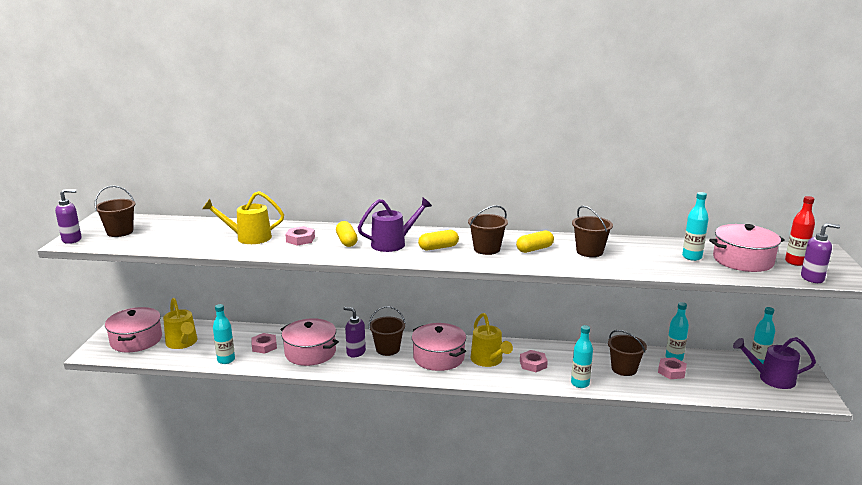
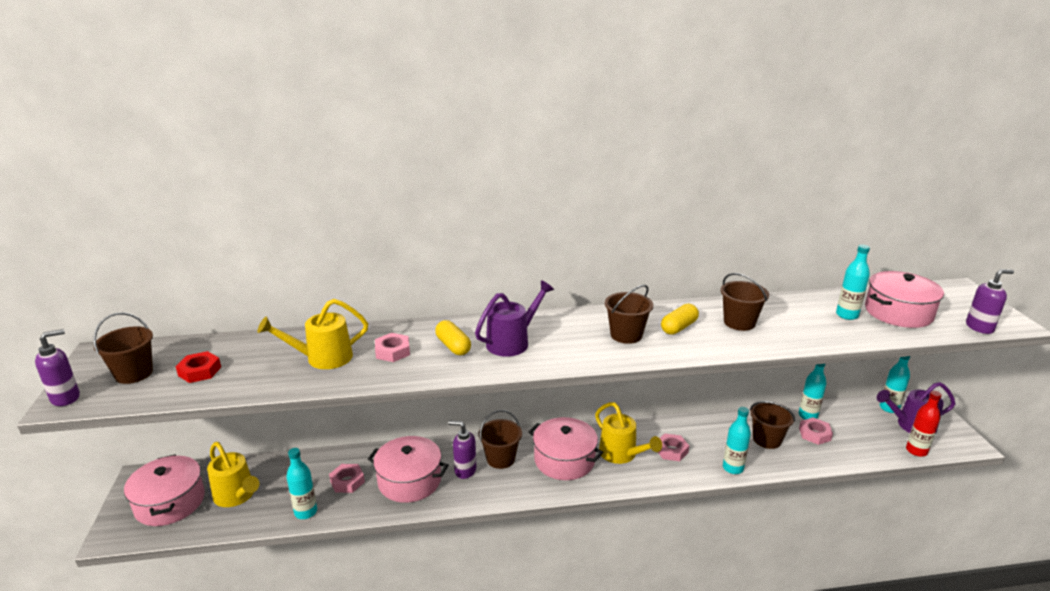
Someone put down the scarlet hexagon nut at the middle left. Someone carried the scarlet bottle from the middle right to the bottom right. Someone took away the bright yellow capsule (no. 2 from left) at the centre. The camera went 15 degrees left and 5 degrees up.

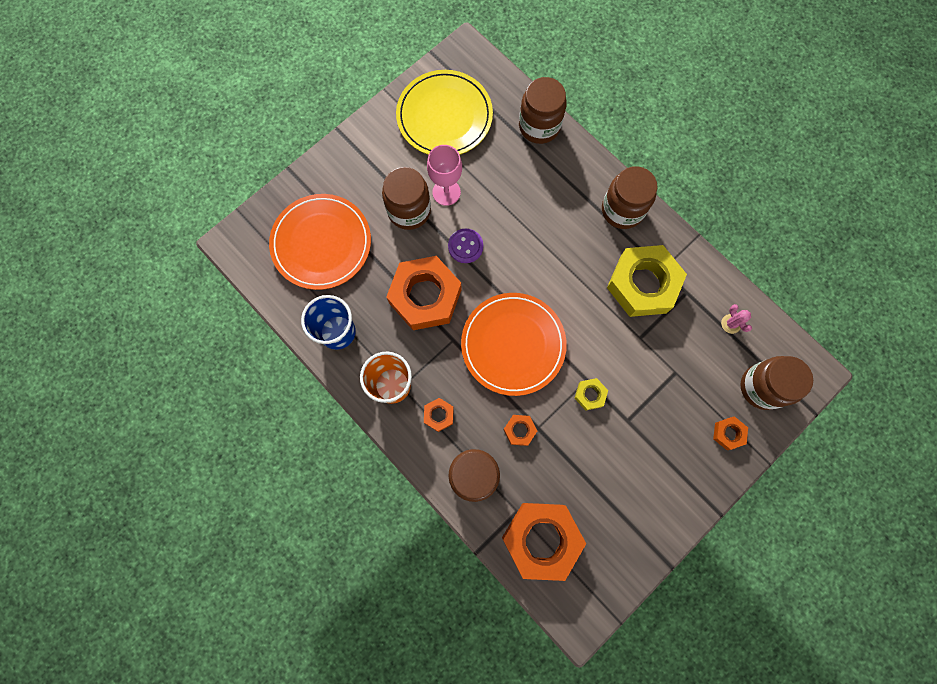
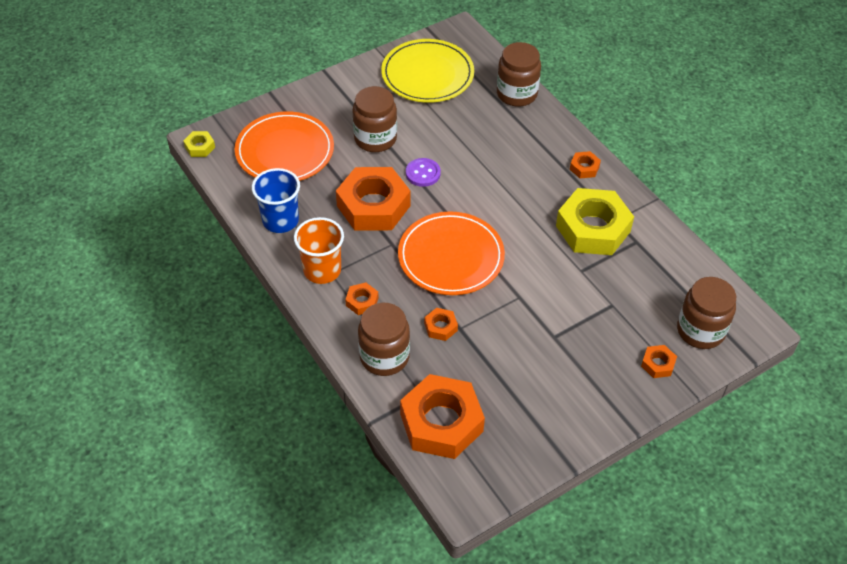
Someone carried the bright yellow hexagon nut (no. 1 from left) from the centre to the top left. Someone swapped the brown jar (no. 4 from left) at the top right for the orange hexagon nut (no. 5 from left) at the top right. Someone took away the rosy goblet at the top centre. Someone took away the rosy saguaro cactus at the middle right. The camera went 10 degrees right and 25 degrees down.

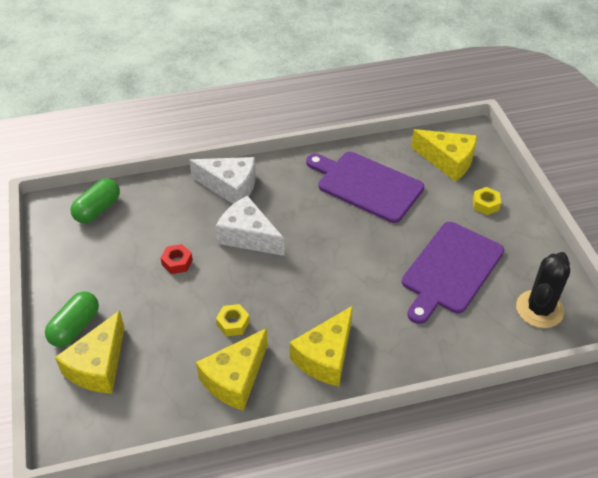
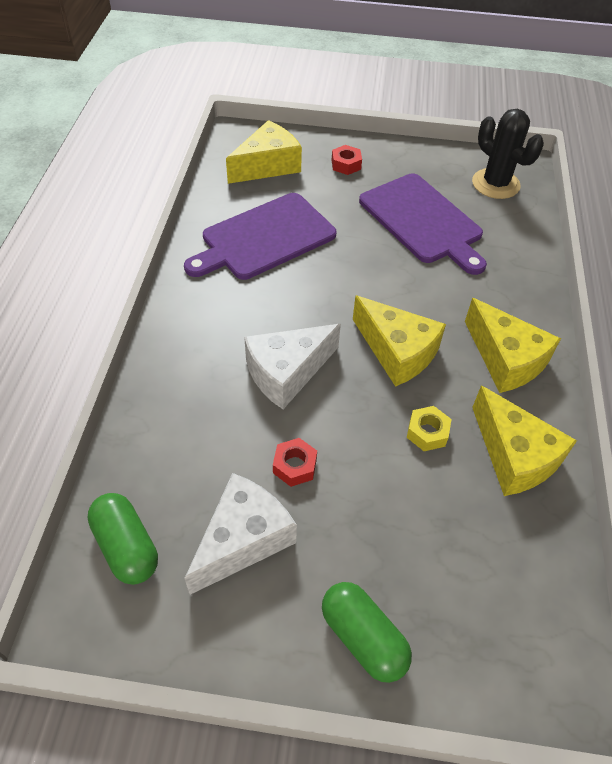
Someone carried the pure white piece of cheese (no. 1 from left) from the centre to the bottom centre. Someone repainted the bright yellow hexagon nut (no. 2 from left) at the middle right, which became the scarlet hexagon nut (no. 2 from left) at the top centre. Someone carried the bright yellow piece of cheese (no. 1 from left in the first image) from the bottom left to the centre. The camera went 70 degrees left and 5 degrees up.

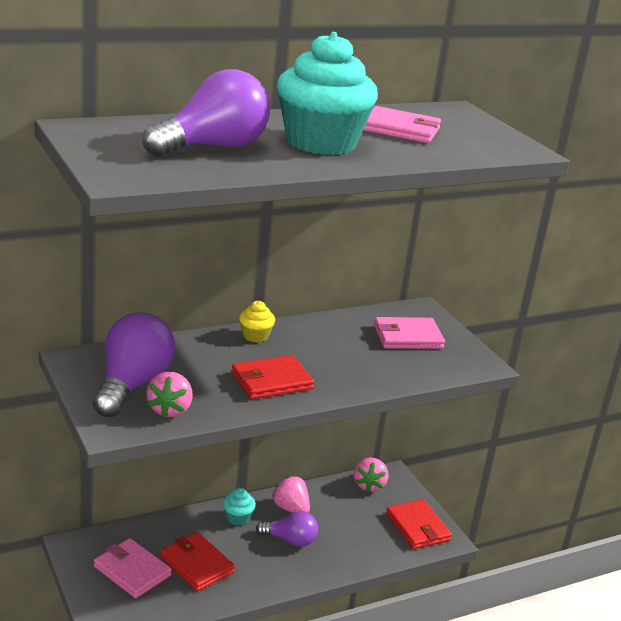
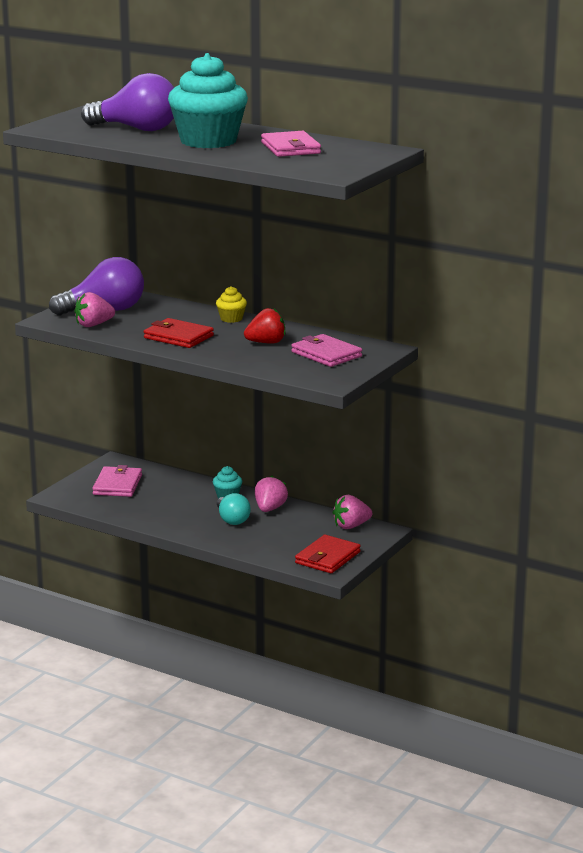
Someone repainted the royal purple lightbulb (no. 3 from left) at the bottom centre, which became the aqua lightbulb at the centre. Someone put down the scarlet toy strawberry at the centre. Someone took away the scarlet wallet (no. 1 from left) at the bottom left. The camera went 60 degrees right and 5 degrees down.

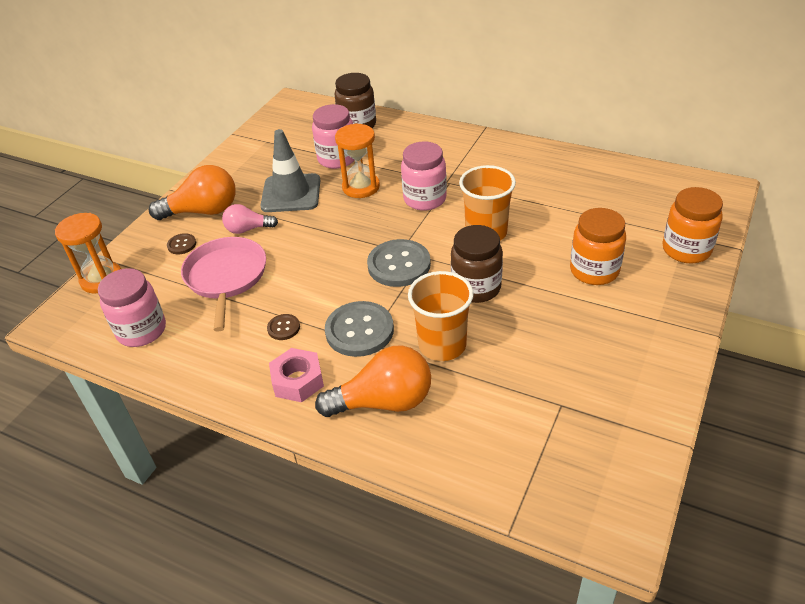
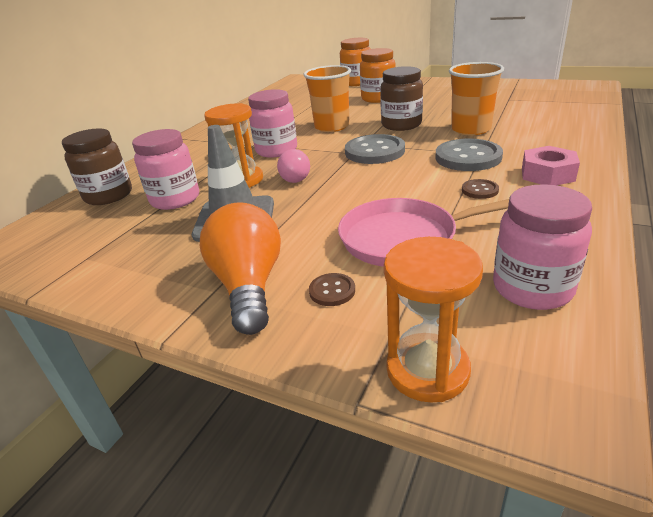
Someone carried the rosy lightbulb from the middle left to the top centre. Someone took away the orange lightbulb (no. 2 from left) at the centre. The camera went 90 degrees left and 10 degrees down.

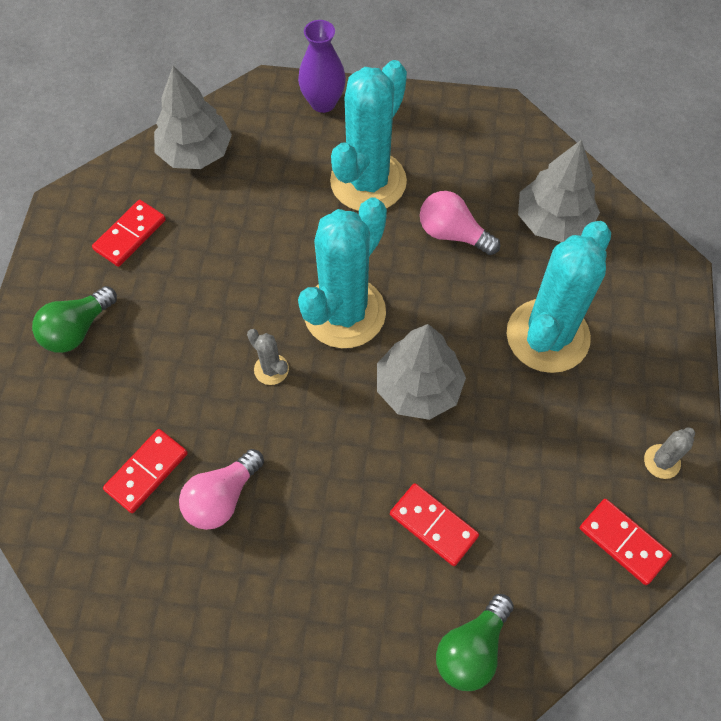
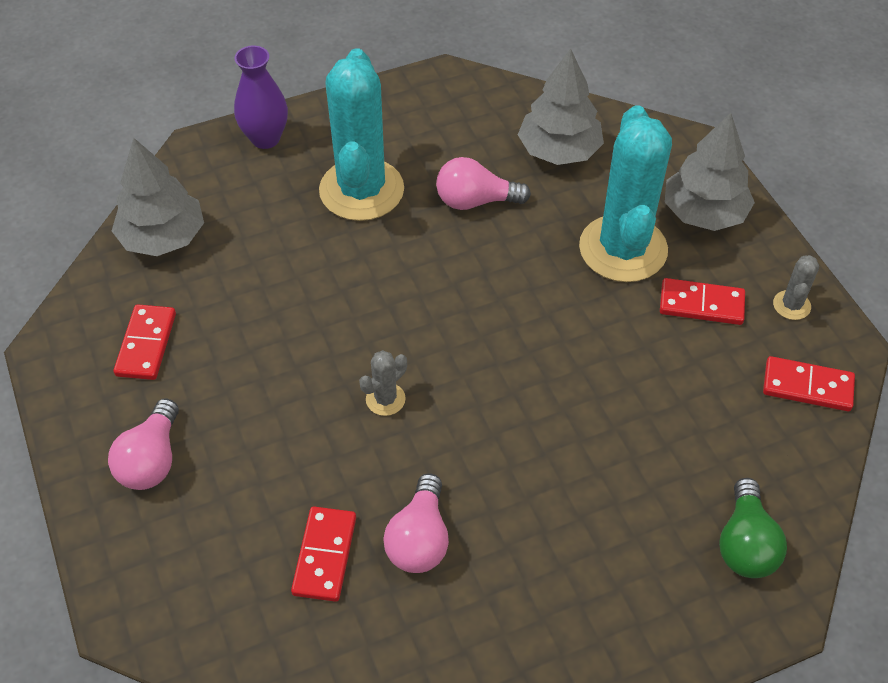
Someone repainted the emerald lightbulb (no. 1 from left) at the middle left, which became the rosy lightbulb (no. 1 from left) at the middle left. Someone rotated the ash-grey saguaro cactus (no. 1 from left) at the centre by 60 degrees counterclockwise. Someone carried the scarlet domino piece (no. 3 from left) from the bottom centre to the middle right. Someone carried the ash-grey tree (no. 2 from left in the first image) from the centre to the top right. Someone took away the aqua saguaro cactus (no. 1 from left) at the centre. The camera went 30 degrees left and 10 degrees down.

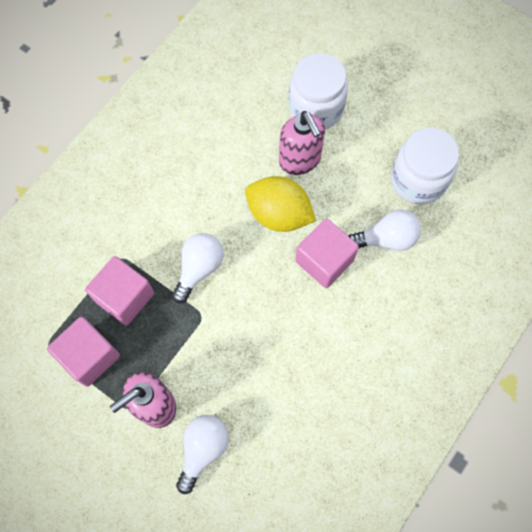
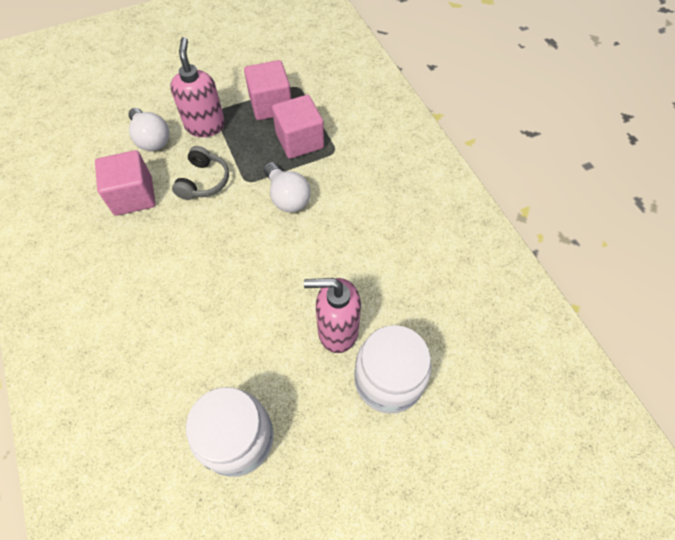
Someone carried the rosy cube (no. 3 from left in the first image) from the centre to the middle left. Someone put down the ash-grey over-ear headphones at the top left. Someone took away the bright yellow lemon at the centre. Someone took away the pure white lightbulb (no. 3 from left) at the middle right. The camera went 120 degrees right and 10 degrees down.

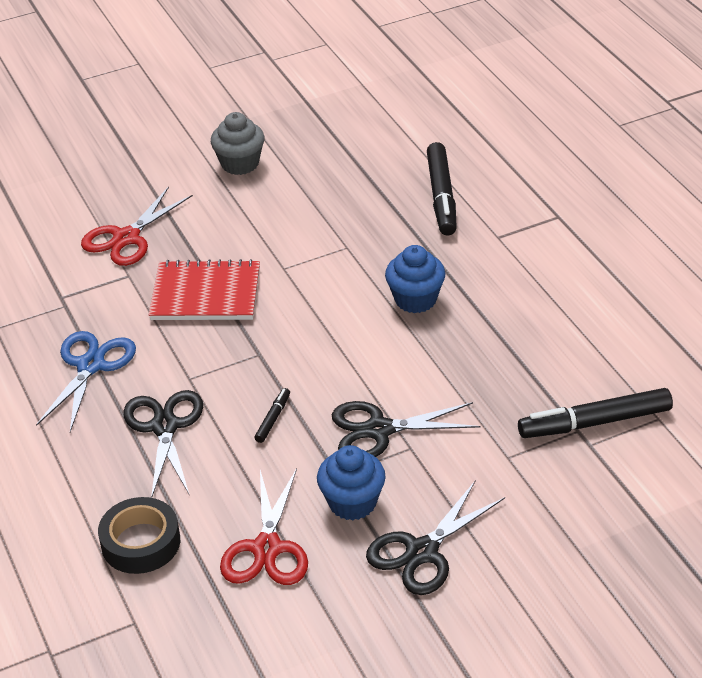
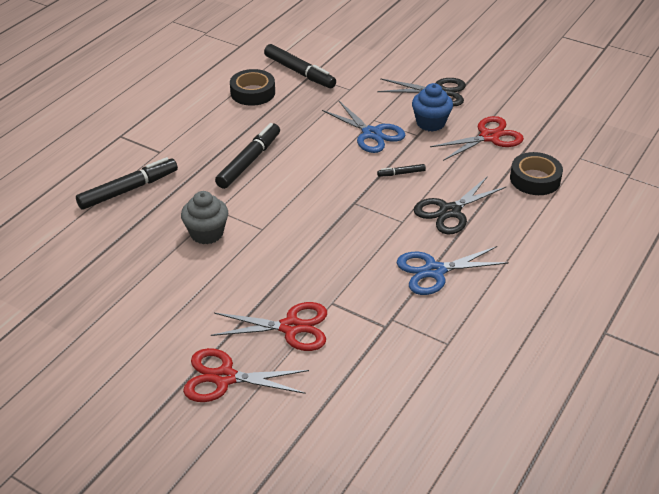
Someone carried the ash-grey muffin from the top centre to the middle left. Someone put down the scarlet scissors (no. 1 from left) at the bottom centre. Someone swapped the cobalt muffin (no. 2 from left) at the centre for the ebony marker pen (no. 2 from left) at the top centre. Someone put down the ebony roll of tape (no. 1 from left) at the top centre. Someone repainted the ebony scissors (no. 2 from left) at the centre, which became the cobalt scissors (no. 1 from left) at the top centre. Someone took away the scarlet notepad at the middle left. The camera went 125 degrees left and 0 degrees up.

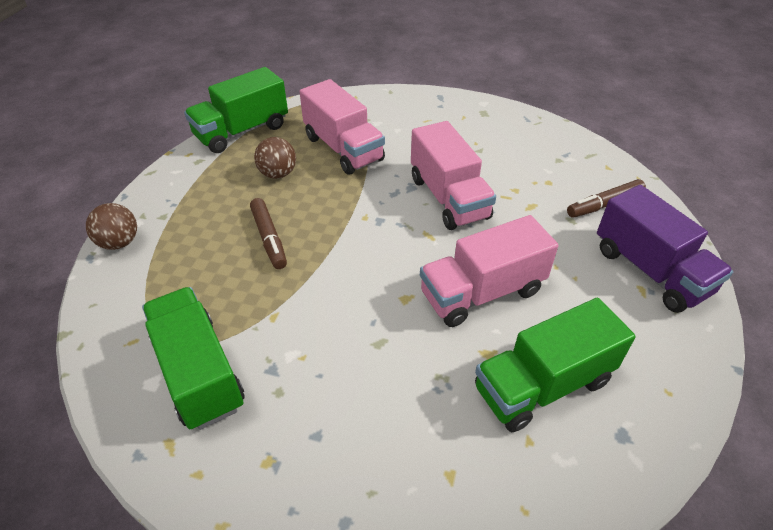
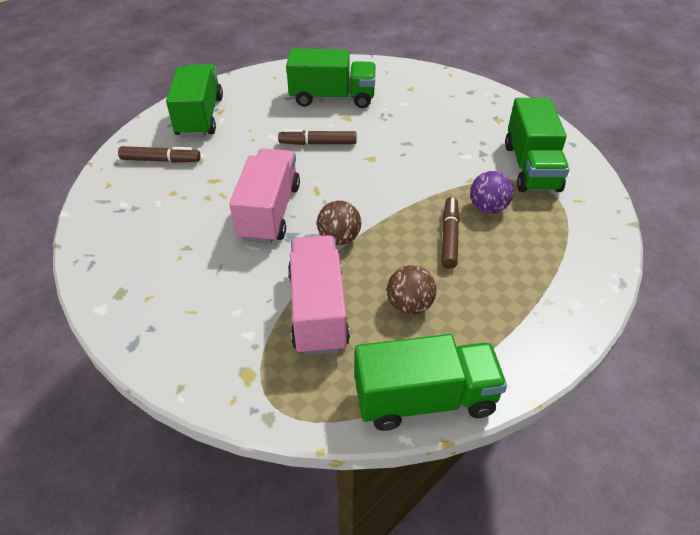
Someone repainted the royal purple toy truck at the middle right, which became the emerald toy truck (no. 1 from left) at the top left. Someone swapped the rosy toy truck (no. 3 from left) at the centre for the brown marker pen (no. 2 from left) at the top centre. Someone carried the brown ball (no. 1 from left) from the middle left to the centre. Someone put down the royal purple ball at the middle right. The camera went 150 degrees left and 0 degrees up.

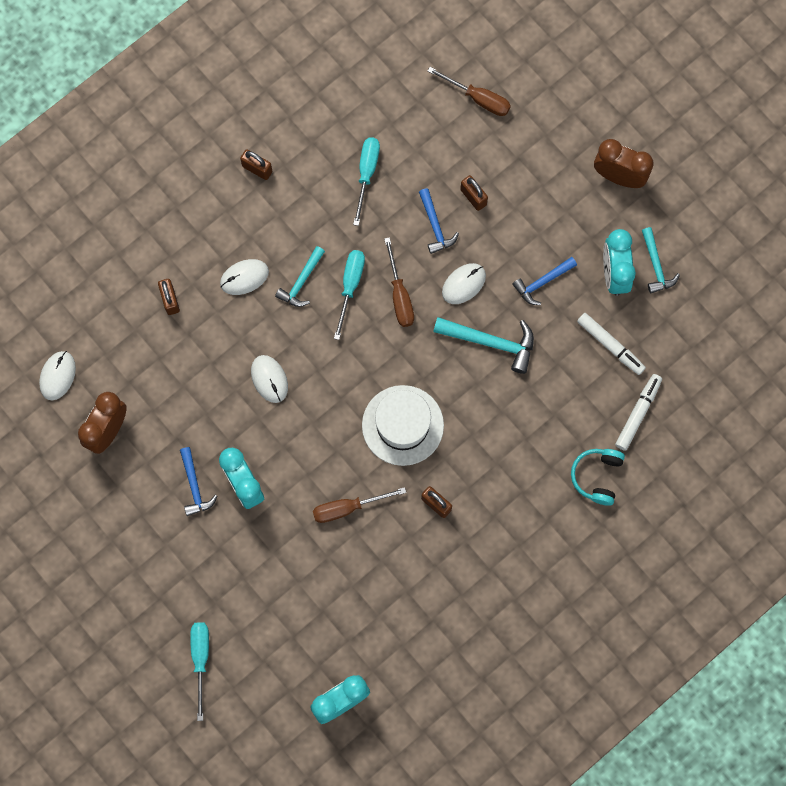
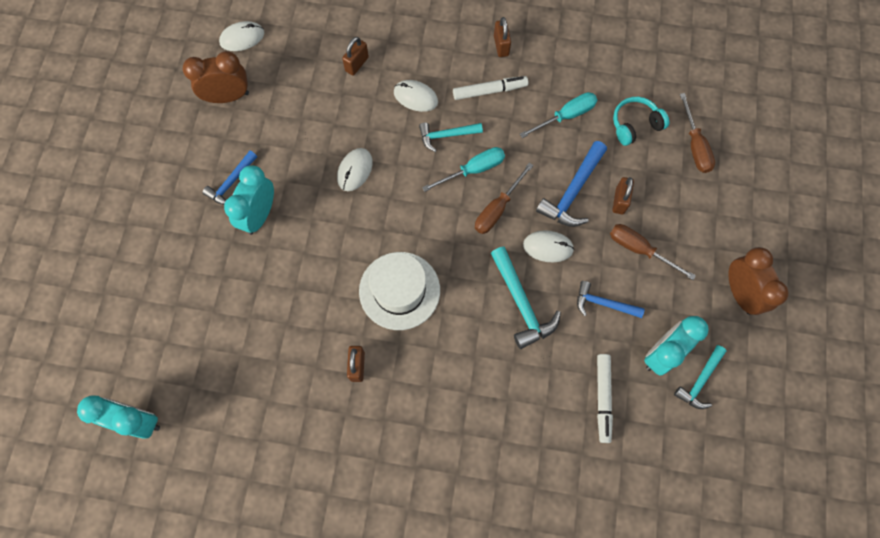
Someone carried the pure white marker pen (no. 2 from left in the first image) from the middle right to the top centre. Someone scaled the cobalt carpenter's hammer (no. 2 from left) at the top centre by 1.53. Someone carried the brown hand screwdriver (no. 1 from left in the first image) from the centre to the middle right. Someone carried the aqua over-ear headphones from the middle right to the top right. Someone took away the aqua hand screwdriver (no. 1 from left) at the bottom left. The camera went 50 degrees right and 5 degrees down.

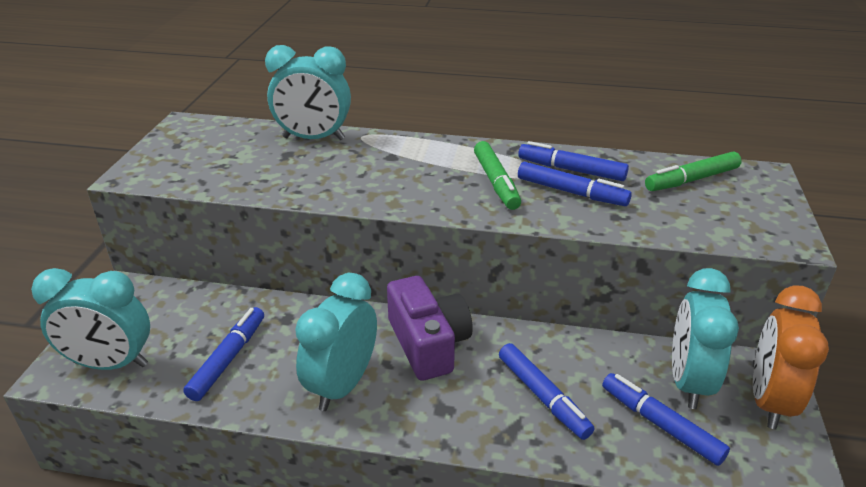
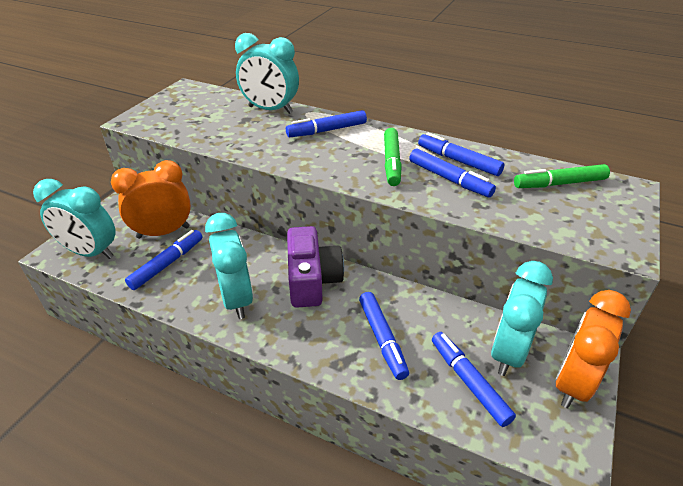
Someone put down the orange alarm clock (no. 1 from left) at the middle left. Someone rotated the aqua alarm clock (no. 3 from left in the first image) at the bottom centre by 120 degrees clockwise. Someone put down the cobalt marker pen (no. 2 from left) at the top centre. The camera went 15 degrees right and 5 degrees up.

